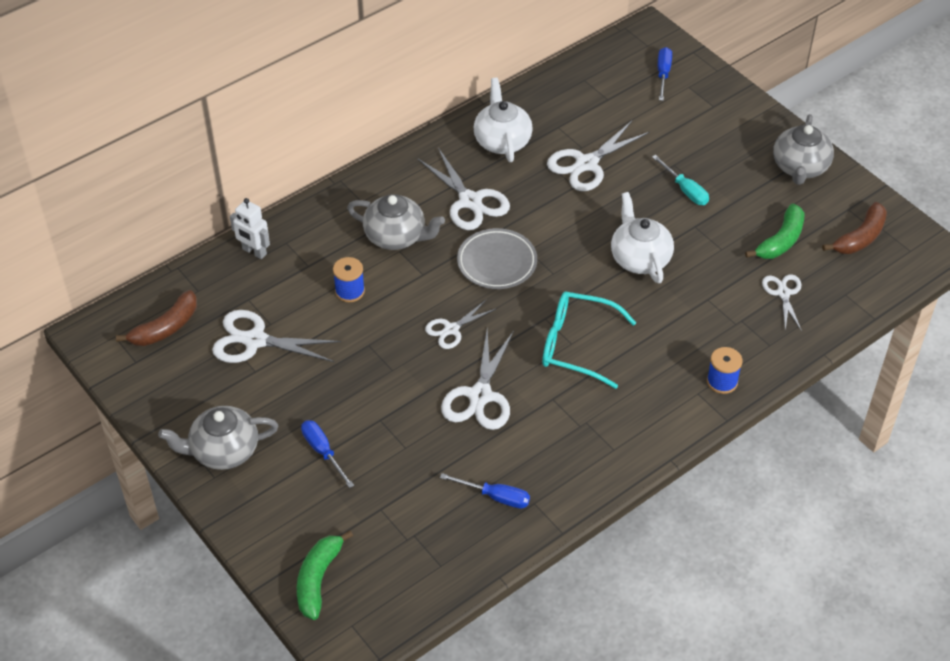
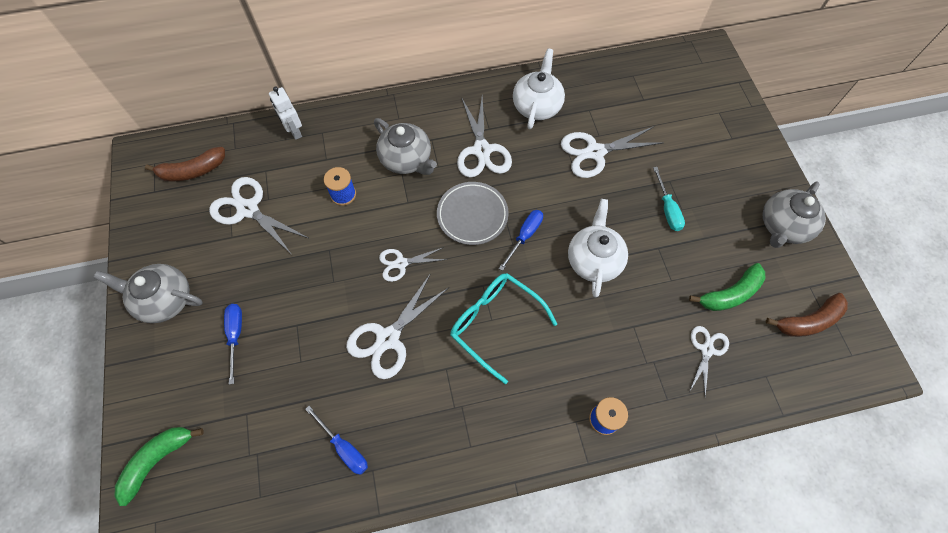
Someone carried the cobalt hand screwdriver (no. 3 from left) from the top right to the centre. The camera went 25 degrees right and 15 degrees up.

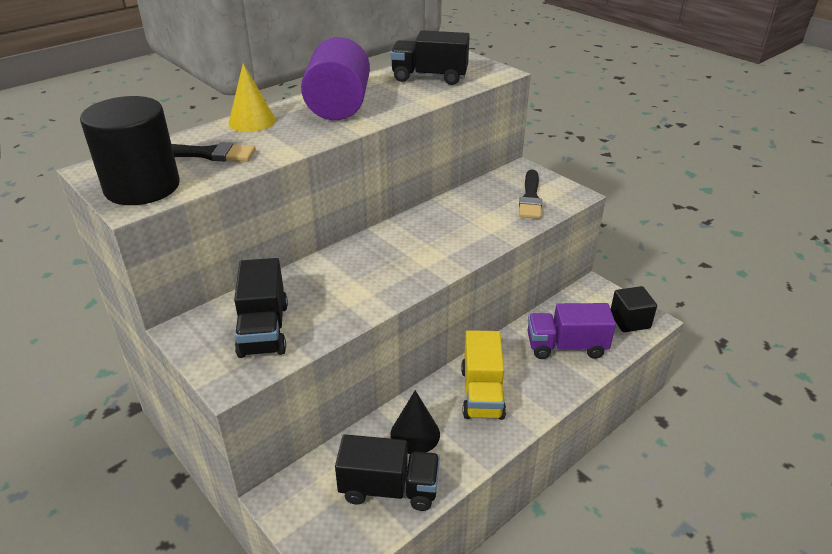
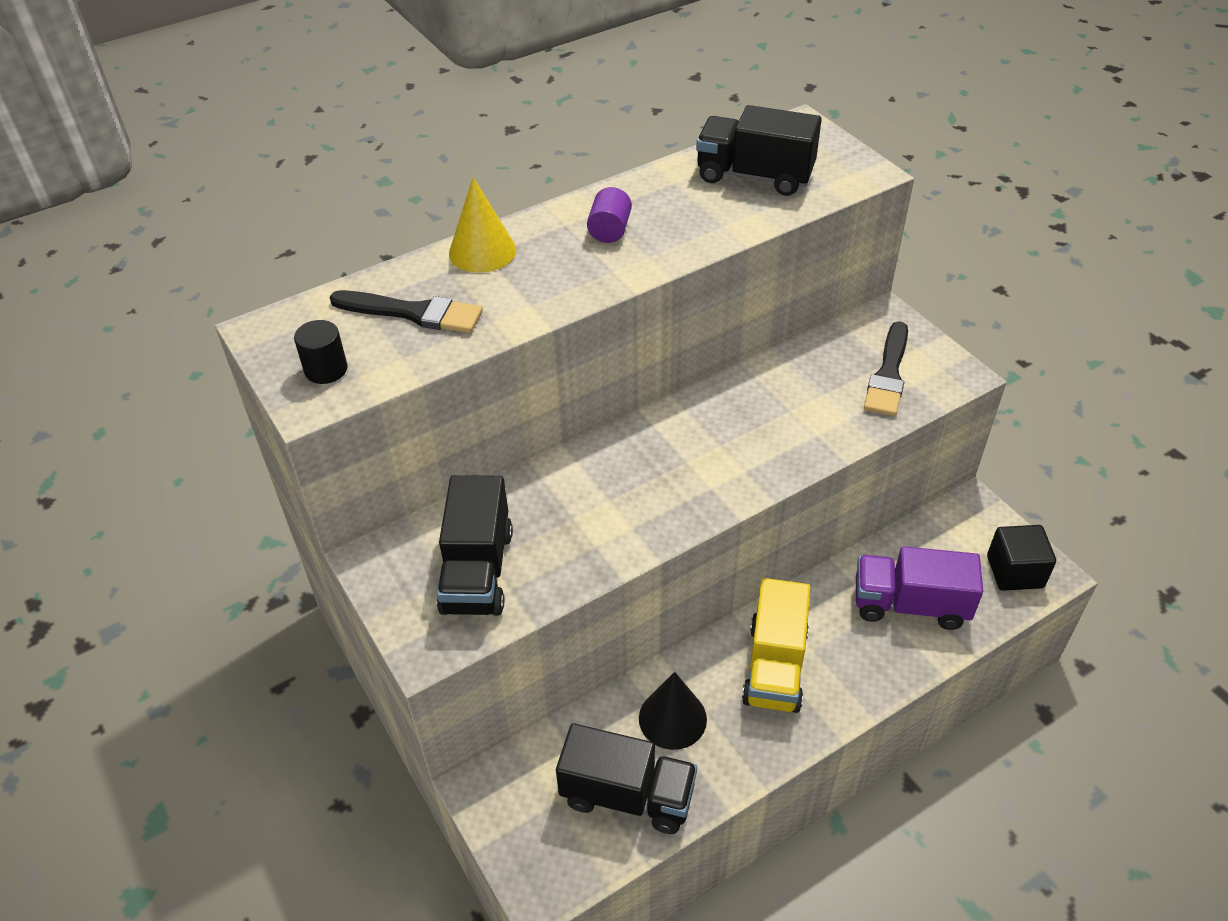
Someone scaled the ebony cylinder shape at the top left by 0.43. Someone scaled the royal purple cylinder shape at the top centre by 0.43. The camera went 10 degrees right and 10 degrees up.

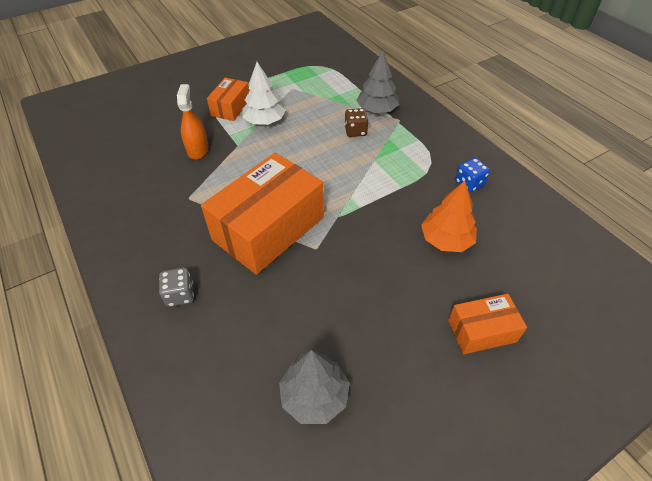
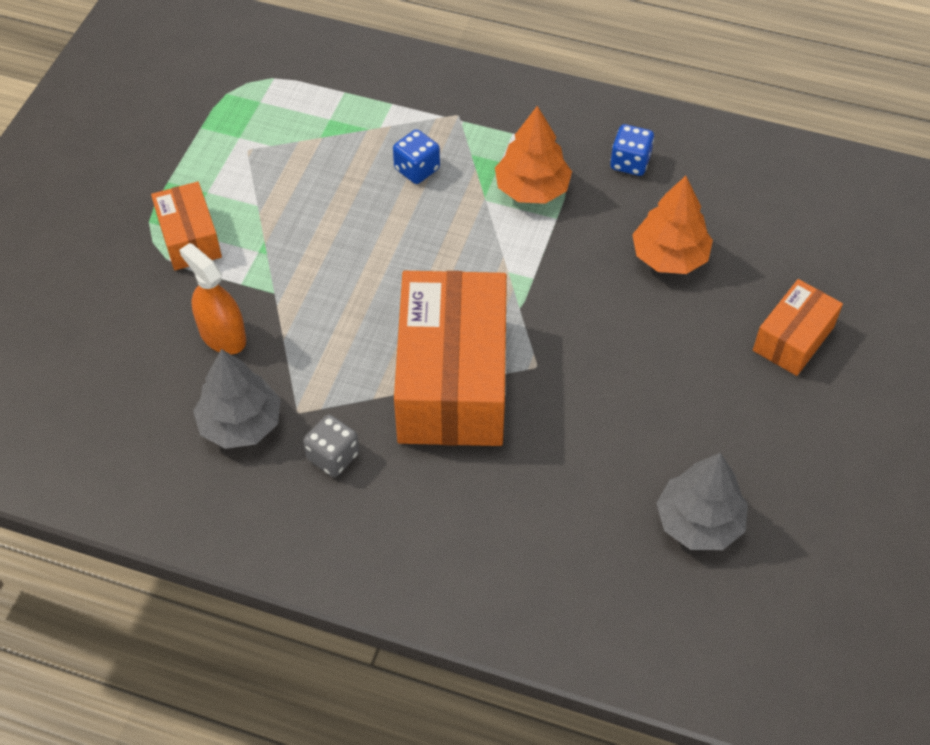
Someone carried the ash-grey tree (no. 2 from left in the first image) from the top centre to the middle left. Someone carried the ash-grey die from the middle left to the centre. Someone repainted the brown die at the top centre, which became the cobalt die (no. 1 from left) at the top centre. Someone put down the orange tree (no. 1 from left) at the top centre. Someone took away the pure white tree at the top centre. The camera went 40 degrees left and 5 degrees up.

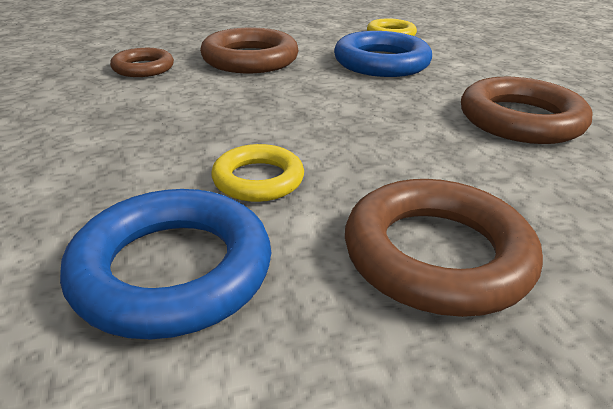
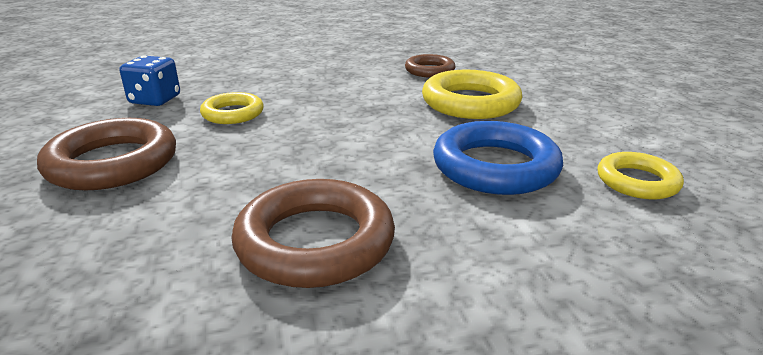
Someone swapped the cobalt torus (no. 1 from left) at the middle left for the cobalt die at the top left. Someone repainted the brown torus (no. 2 from left) at the top centre, which became the bright yellow torus (no. 2 from left) at the top centre. The camera went 90 degrees right and 5 degrees down.

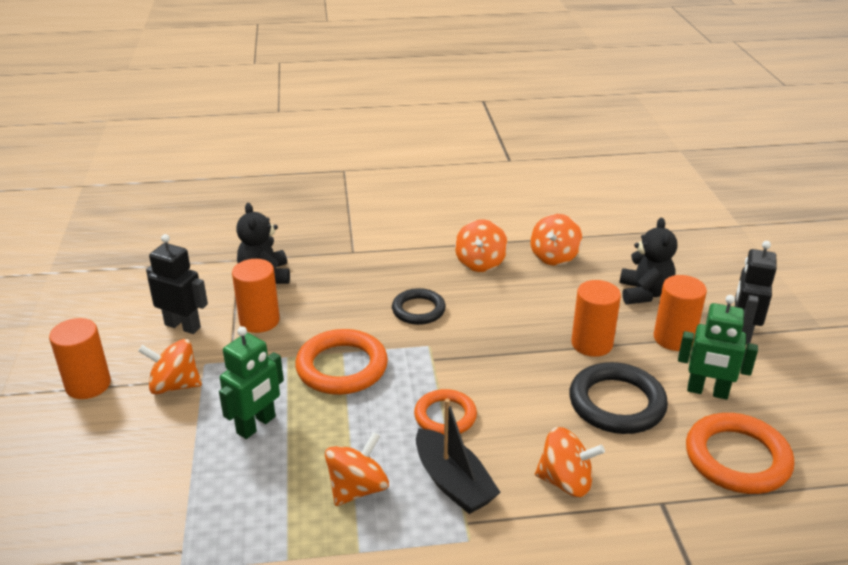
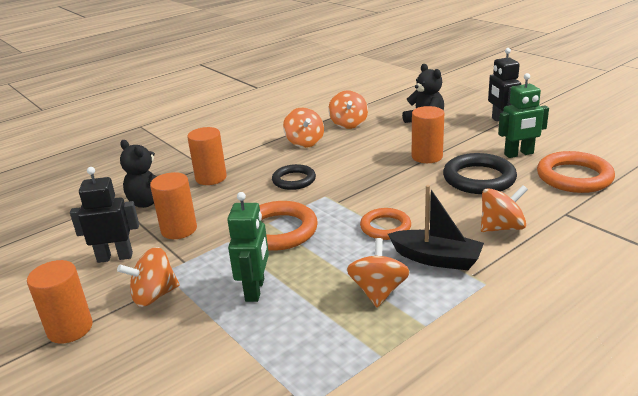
Someone carried the orange cylinder shape (no. 4 from left in the first image) from the middle right to the middle left. The camera went 30 degrees left and 5 degrees down.

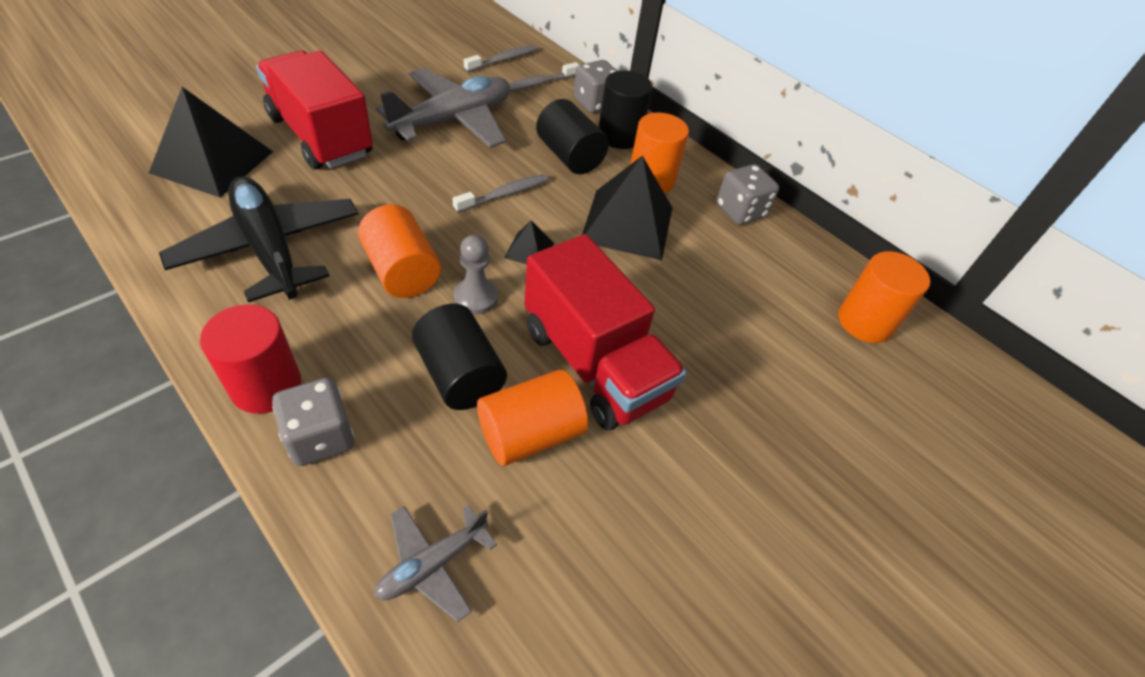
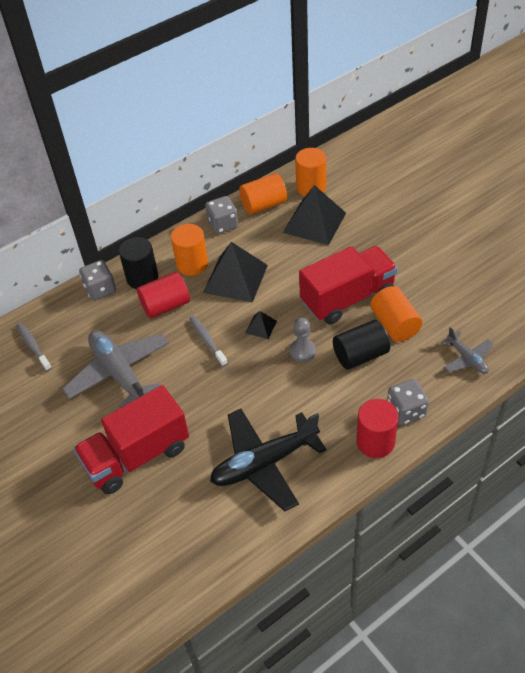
Someone repainted the ebony cylinder shape (no. 2 from left) at the top centre, which became the scarlet cylinder shape (no. 1 from left) at the middle left. Someone carried the orange cylinder shape (no. 1 from left in the first image) from the centre to the top centre. Someone carried the ebony pyramid (no. 1 from left in the first image) from the top left to the top centre. Someone took away the ash-grey dental brush (no. 3 from left) at the top centre. The camera went 75 degrees left and 0 degrees up.

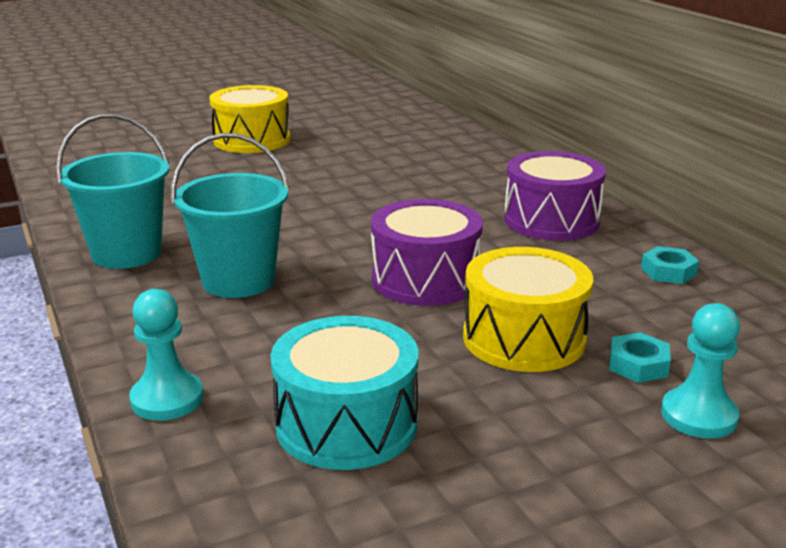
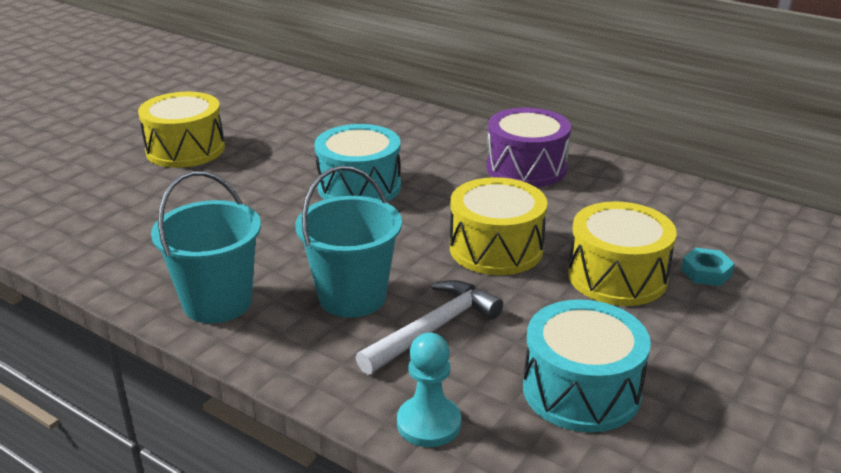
Someone put down the aqua drum (no. 1 from left) at the centre. Someone put down the pure white carpenter's hammer at the bottom centre. Someone repainted the royal purple drum (no. 1 from left) at the centre, which became the bright yellow drum (no. 2 from left) at the centre. Someone took away the aqua hexagon nut (no. 2 from left) at the middle right. Someone took away the aqua chess pawn (no. 2 from left) at the bottom right. The camera went 30 degrees left and 5 degrees up.

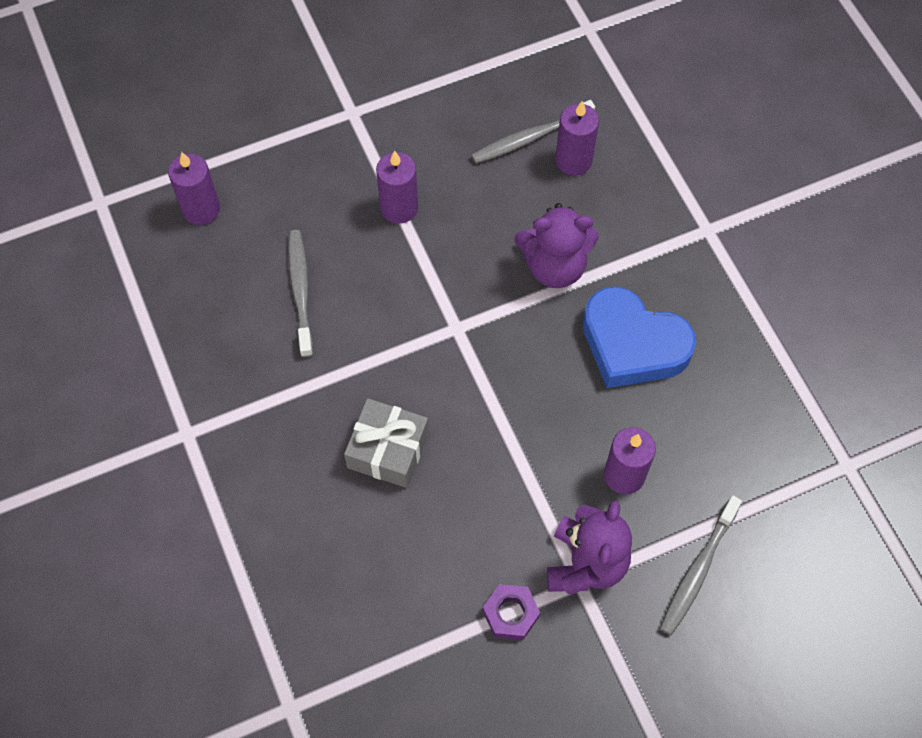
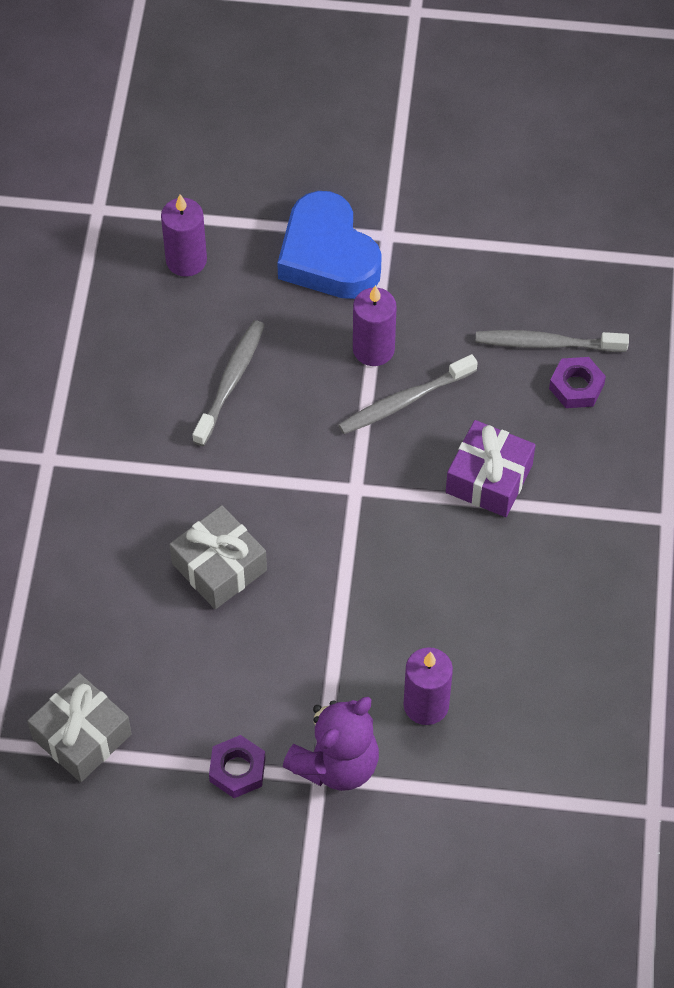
Someone put down the ash-grey wrapped gift (no. 1 from left) at the bottom left. Someone carried the cobalt love heart from the middle right to the top centre. Someone carried the ash-grey dental brush (no. 3 from left in the first image) from the bottom right to the centre. Someone swapped the royal purple stuffed bear (no. 1 from left) at the top centre for the royal purple wrapped gift at the middle right. Someone swapped the royal purple wax candle (no. 3 from left) at the top centre for the royal purple hexagon nut (no. 2 from left) at the middle right. The camera went 30 degrees right and 5 degrees down.

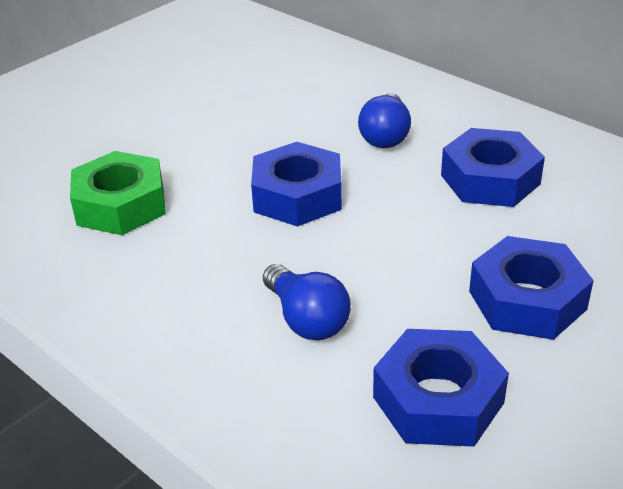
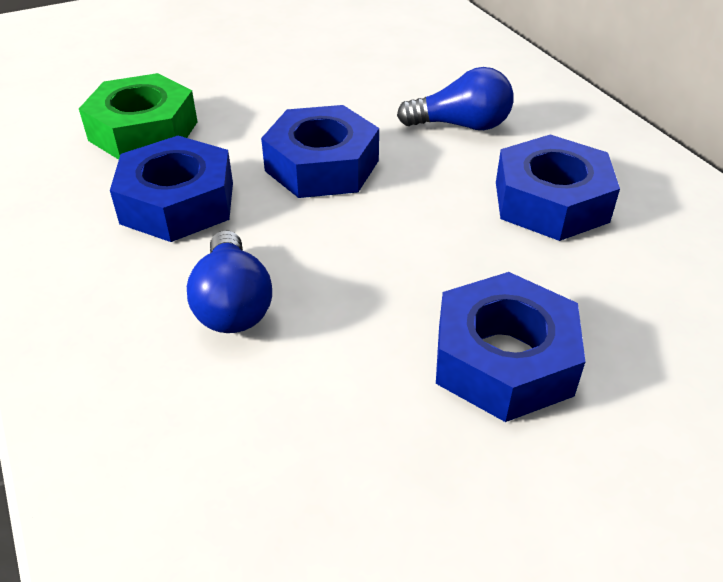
Someone carried the cobalt hexagon nut (no. 2 from left in the first image) from the bottom right to the top left. Someone rotated the cobalt lightbulb (no. 2 from left) at the top centre by 120 degrees counterclockwise. The camera went 20 degrees right and 5 degrees up.

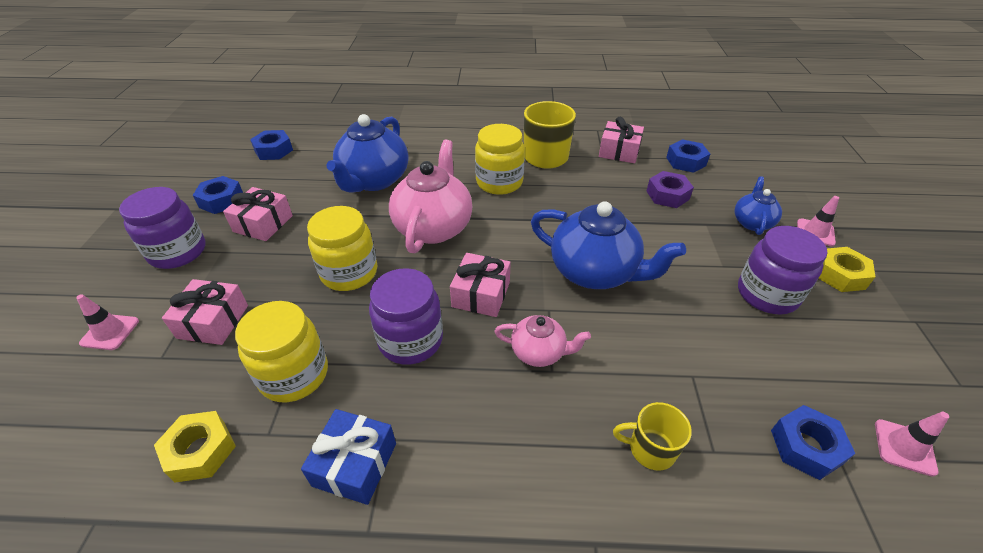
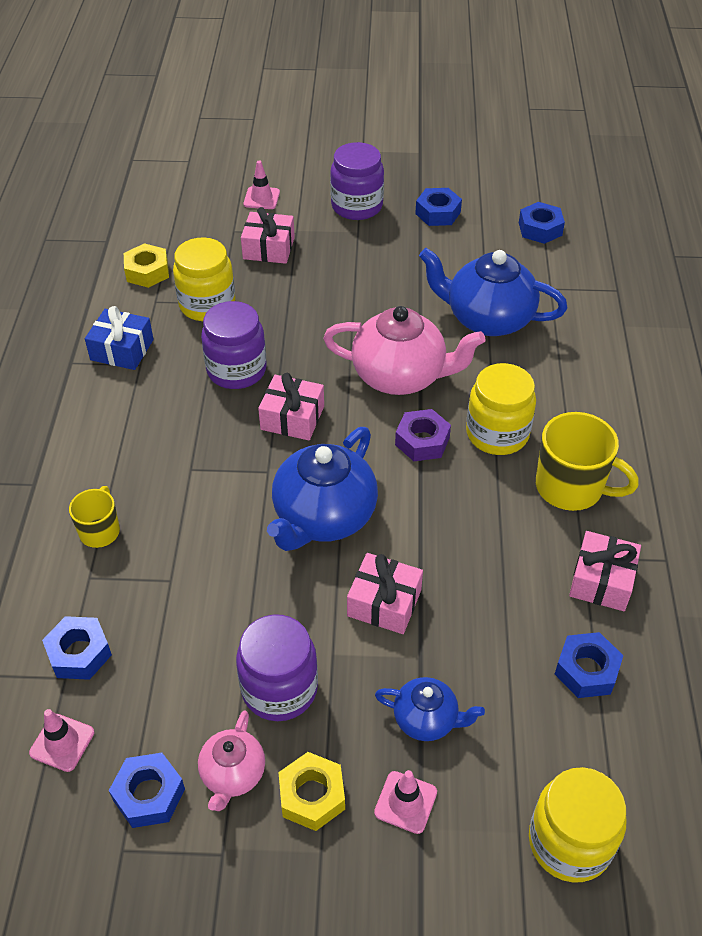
Someone put down the cobalt hexagon nut (no. 2 from left) at the bottom left. Someone carried the rosy teapot (no. 2 from left in the first image) from the centre to the bottom left. Someone carried the rosy wrapped gift (no. 2 from left in the first image) from the middle left to the centre. Someone carried the royal purple hexagon nut from the middle right to the centre. Someone carried the bright yellow jar (no. 2 from left in the first image) from the centre to the bottom right. The camera went 90 degrees right and 5 degrees up.

